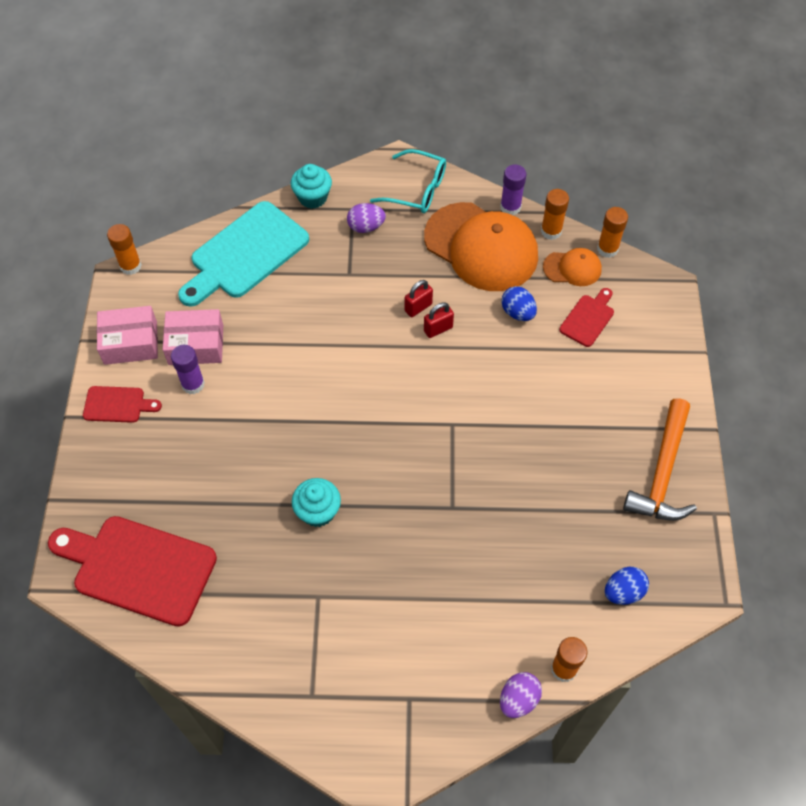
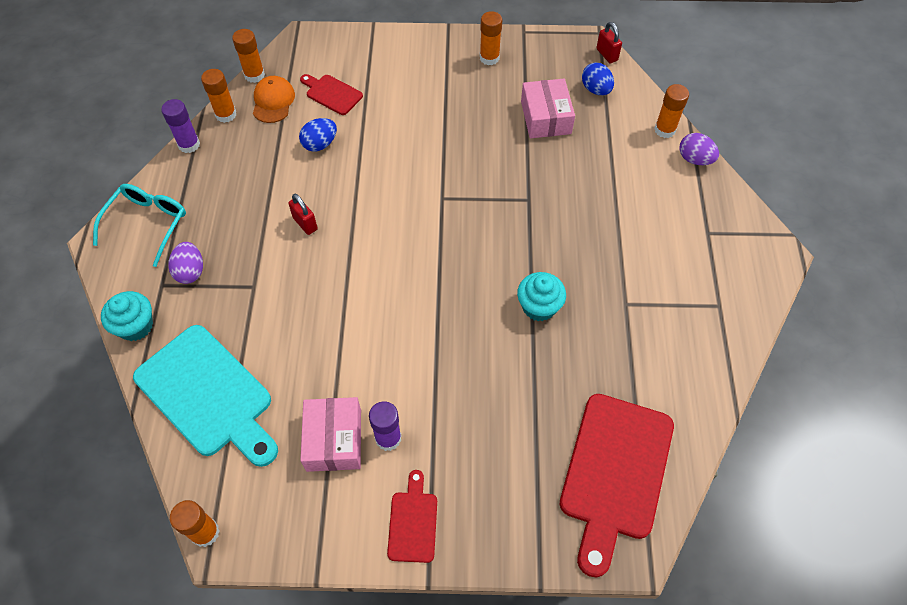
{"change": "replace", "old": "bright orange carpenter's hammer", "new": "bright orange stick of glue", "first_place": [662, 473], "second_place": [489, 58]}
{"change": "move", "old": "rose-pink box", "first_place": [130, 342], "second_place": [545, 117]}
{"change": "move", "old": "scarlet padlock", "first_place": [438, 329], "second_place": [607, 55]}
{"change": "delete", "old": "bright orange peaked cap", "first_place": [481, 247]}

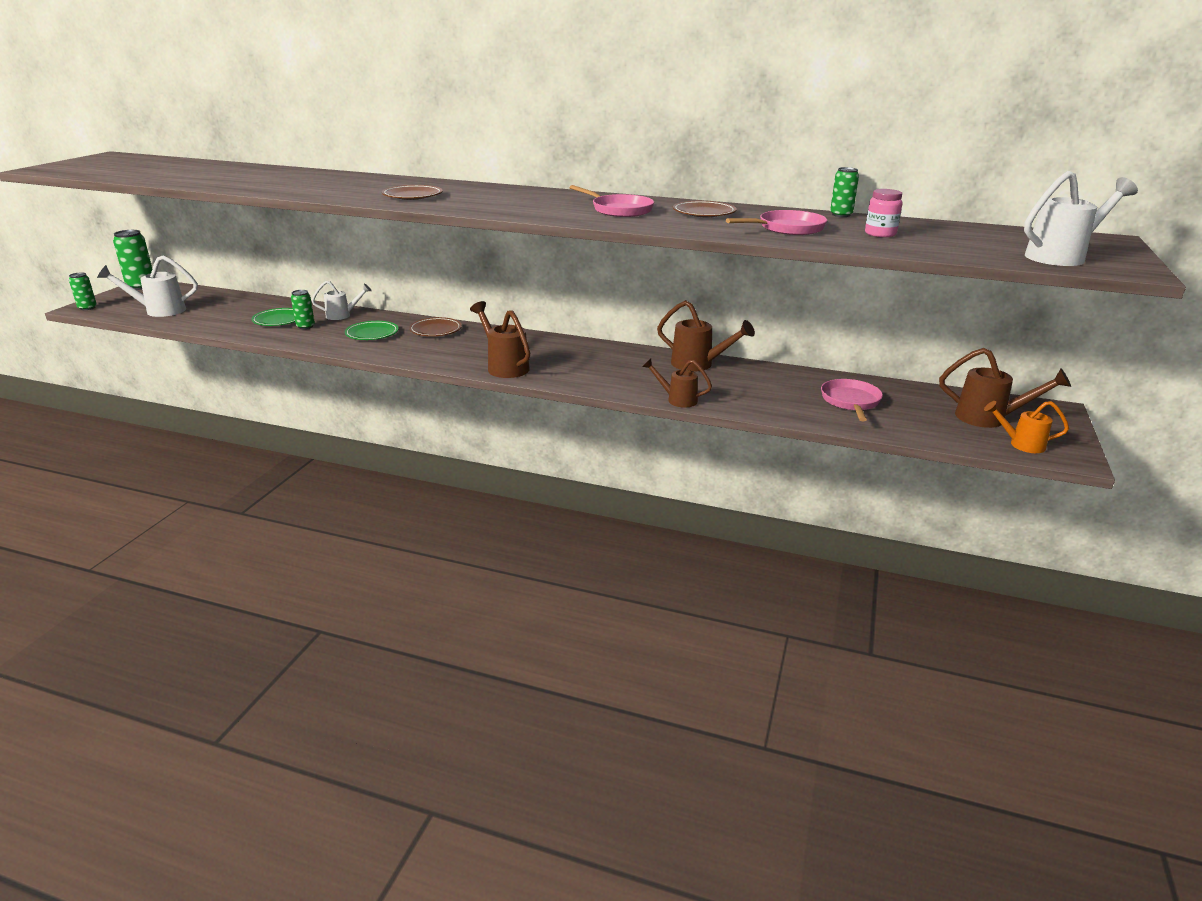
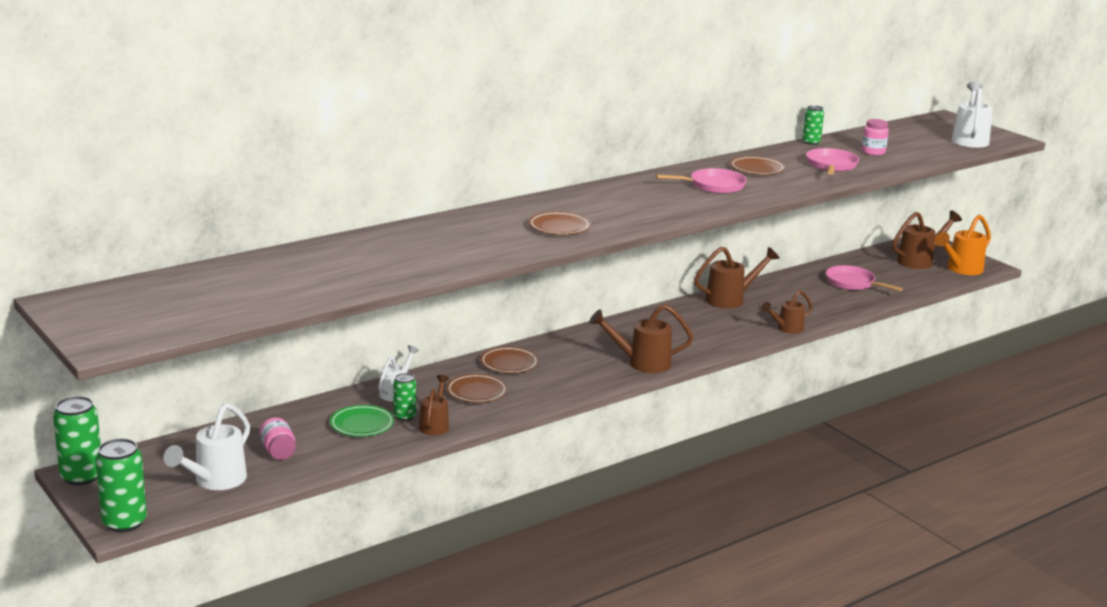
{"change": "resize", "old": "emerald soda can", "first_place": [87, 308], "second_place": [124, 523], "factor": 1.69}
{"change": "insert", "new": "rose-pink jam jar", "second_place": [278, 451]}
{"change": "insert", "new": "brown sprinkling can", "second_place": [435, 424]}
{"change": "recolor", "old": "emerald dinner plate", "new": "brown dinner plate", "first_place": [372, 334], "second_place": [476, 392]}
{"change": "resize", "old": "bright orange sprinkling can", "first_place": [1020, 444], "second_place": [960, 269], "factor": 1.53}

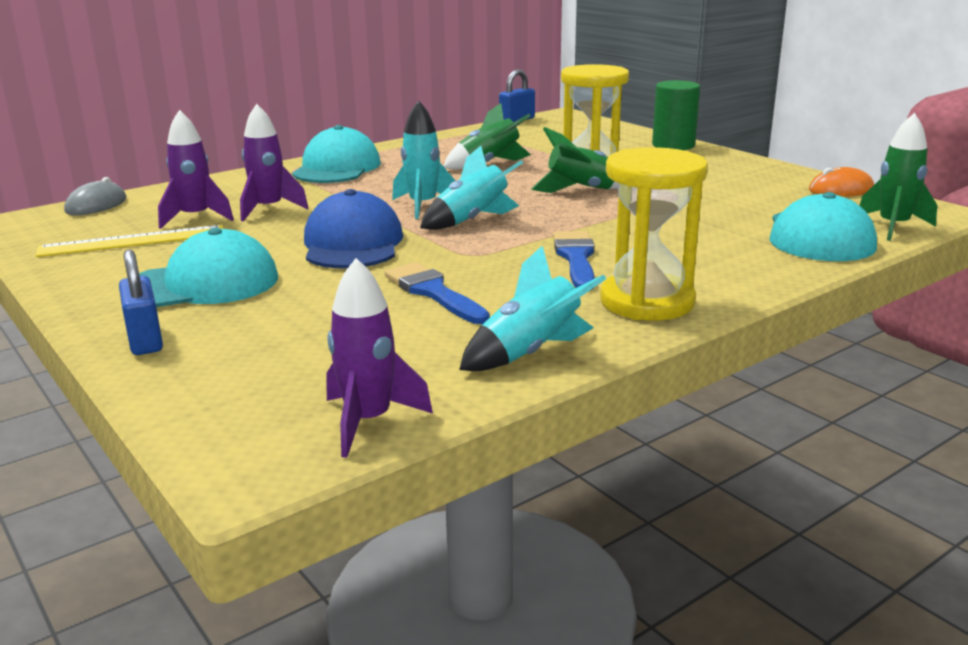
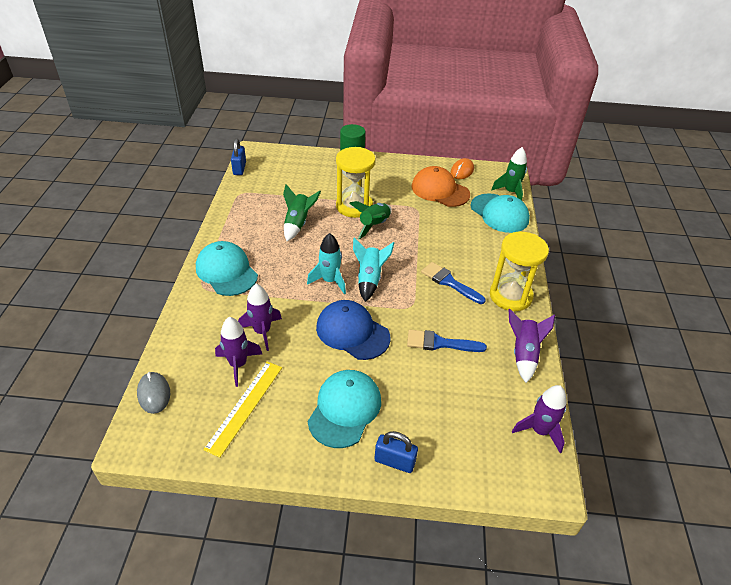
{"change": "insert", "new": "bright orange peaked cap", "second_place": [440, 190]}
{"change": "recolor", "old": "aqua toy rocket", "new": "purple toy rocket", "first_place": [531, 352], "second_place": [524, 354]}

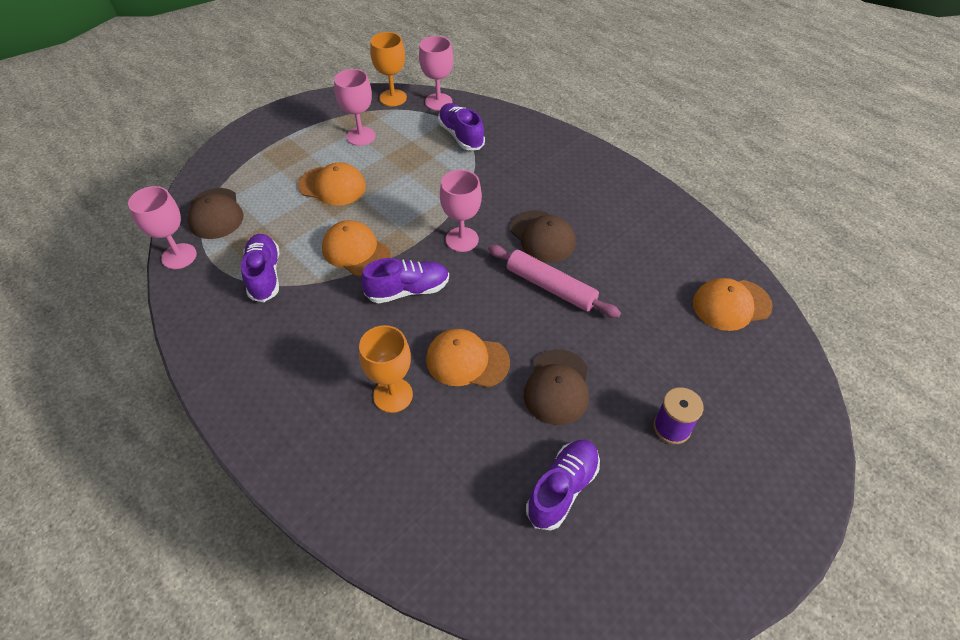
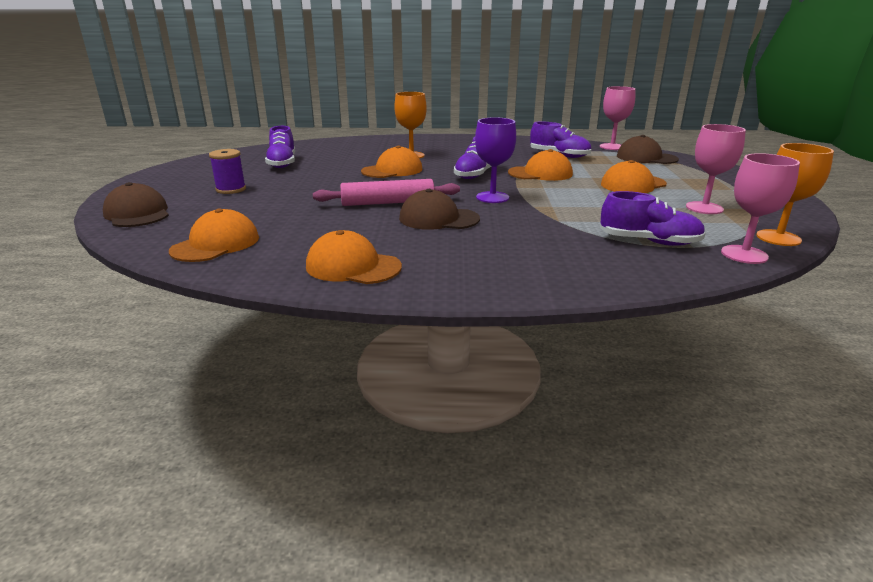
{"change": "move", "old": "brown peaked cap", "first_place": [557, 387], "second_place": [137, 214]}
{"change": "insert", "new": "bright orange peaked cap", "second_place": [353, 266]}
{"change": "recolor", "old": "rose-pink chalice", "new": "purple chalice", "first_place": [462, 239], "second_place": [492, 197]}

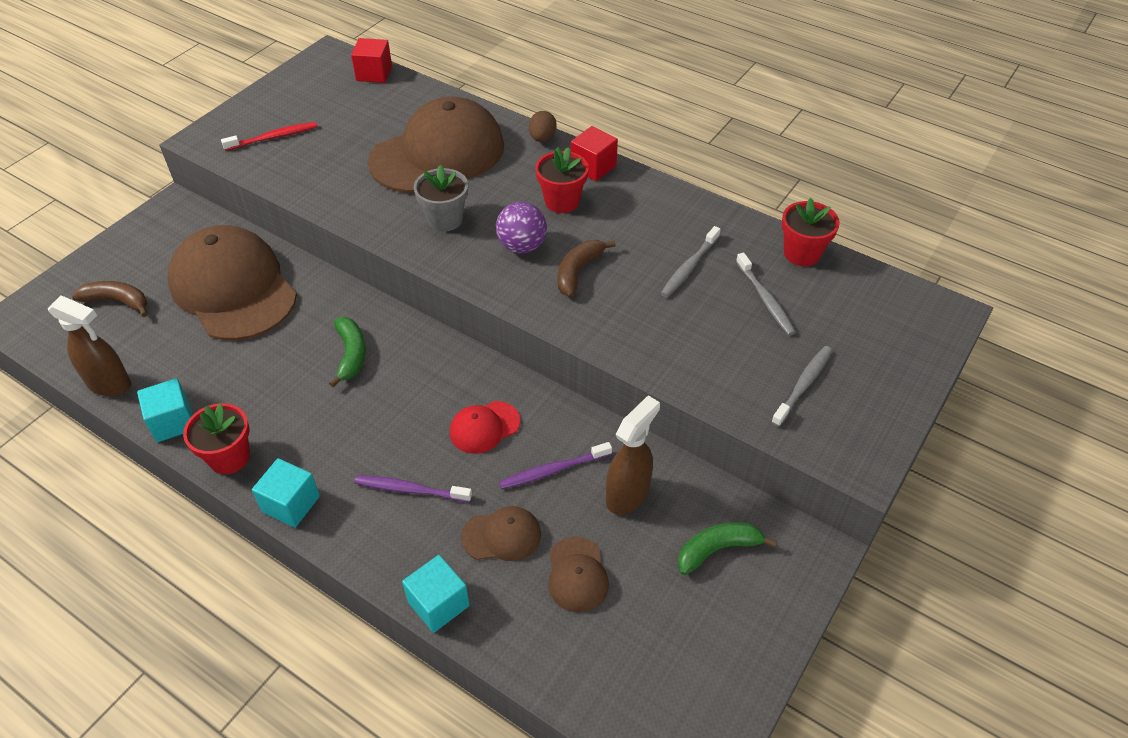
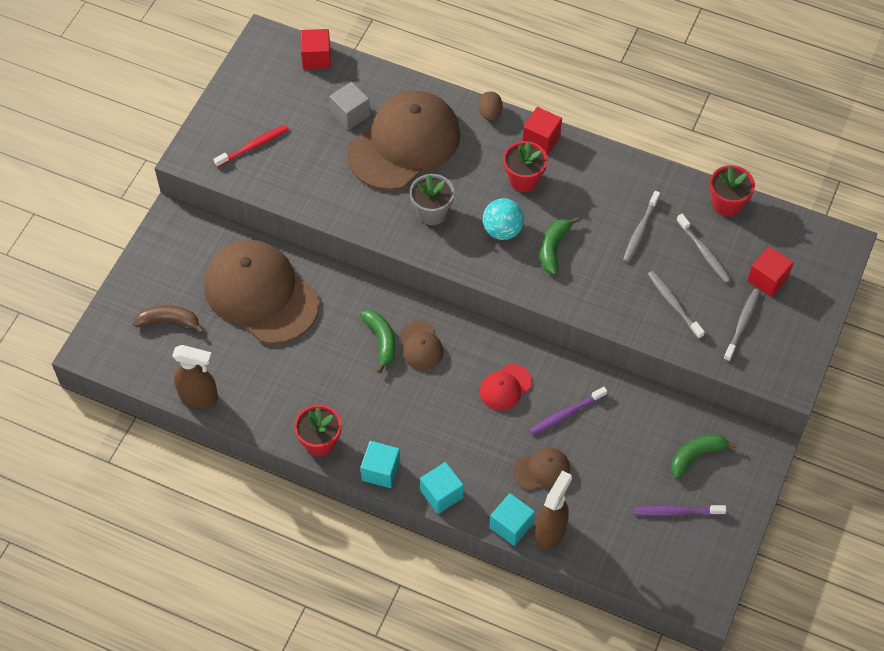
{"change": "insert", "new": "gray block", "second_place": [350, 114]}
{"change": "move", "old": "brown peaked cap", "first_place": [577, 574], "second_place": [421, 345]}
{"change": "move", "old": "aqua block", "first_place": [173, 422], "second_place": [441, 494]}
{"change": "recolor", "old": "purple sphere", "new": "aqua sphere", "first_place": [522, 246], "second_place": [502, 230]}
{"change": "move", "old": "brown sprayer", "first_place": [628, 494], "second_place": [550, 531]}
{"change": "recolor", "old": "brown banana", "new": "emerald banana", "first_place": [578, 271], "second_place": [554, 248]}
{"change": "move", "old": "purple dental brush", "first_place": [410, 490], "second_place": [676, 512]}
{"change": "insert", "new": "gray dental brush", "second_place": [673, 304]}
{"change": "insert", "new": "scarlet block", "second_place": [767, 279]}

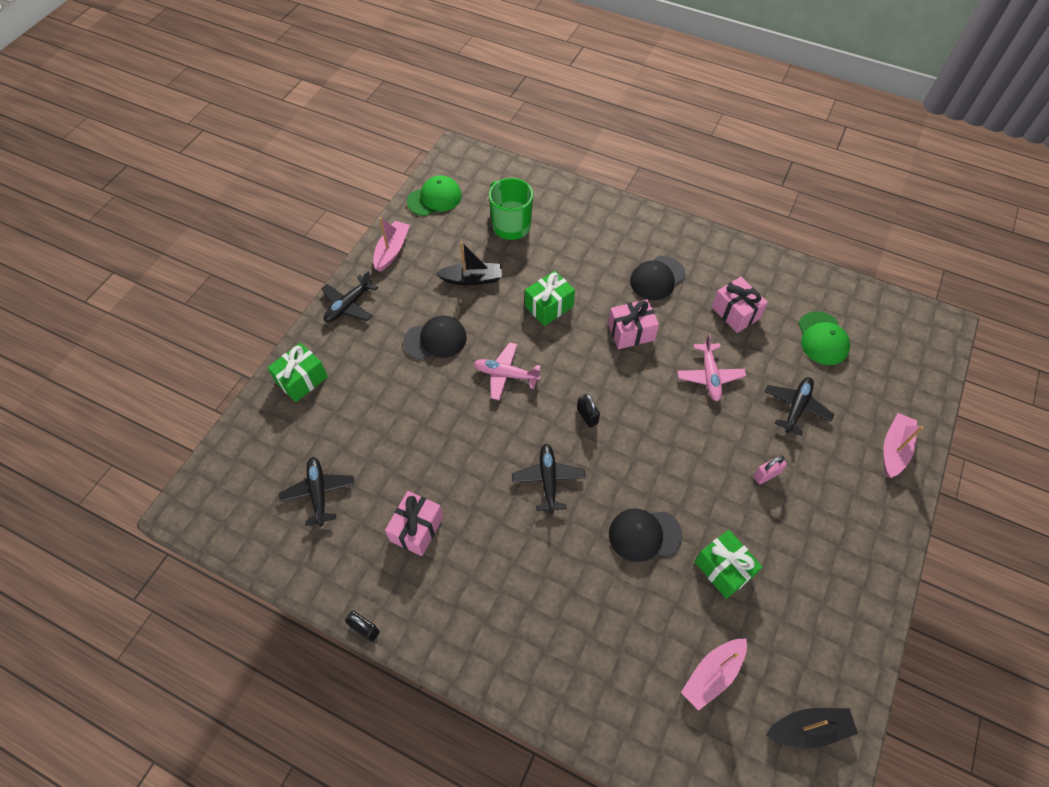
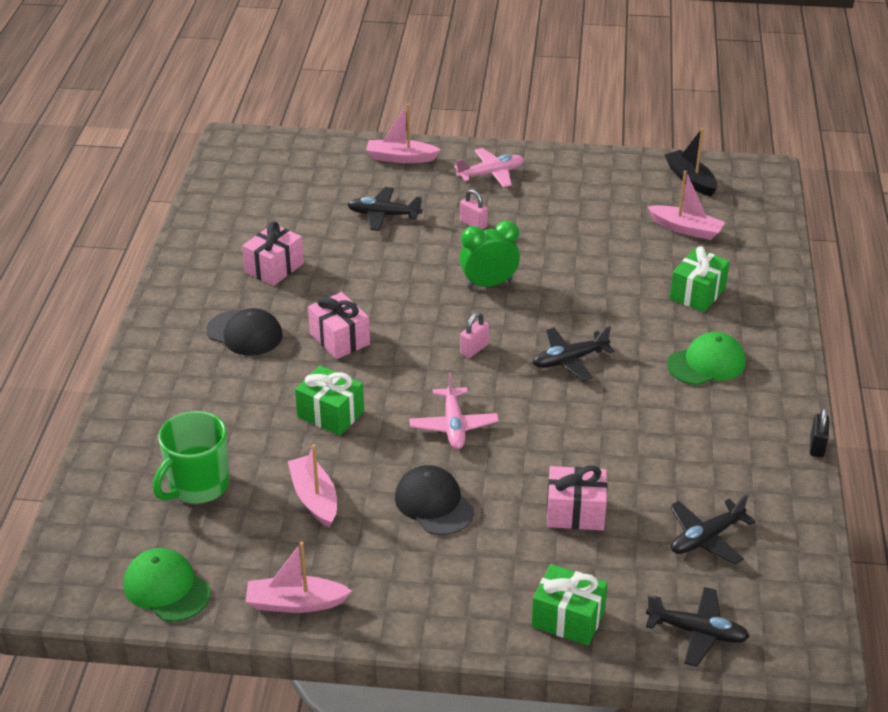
{"change": "recolor", "old": "black sailboat", "new": "rose-pink sailboat", "first_place": [472, 279], "second_place": [314, 498]}
{"change": "move", "old": "rose-pink plane", "first_place": [709, 376], "second_place": [491, 174]}
{"change": "insert", "new": "emerald clock", "second_place": [489, 284]}
{"change": "recolor", "old": "black padlock", "new": "rose-pink padlock", "first_place": [587, 416], "second_place": [474, 349]}
{"change": "move", "old": "rose-pink wrapped gift", "first_place": [417, 529], "second_place": [575, 512]}
{"change": "move", "old": "black plane", "first_place": [348, 305], "second_place": [697, 632]}
{"change": "move", "old": "emerald peaked cap", "first_place": [822, 338], "second_place": [706, 363]}
{"change": "move", "old": "emerald wrapped gift", "first_place": [723, 569], "second_place": [697, 293]}
{"change": "delete", "old": "black peaked cap", "first_place": [644, 535]}

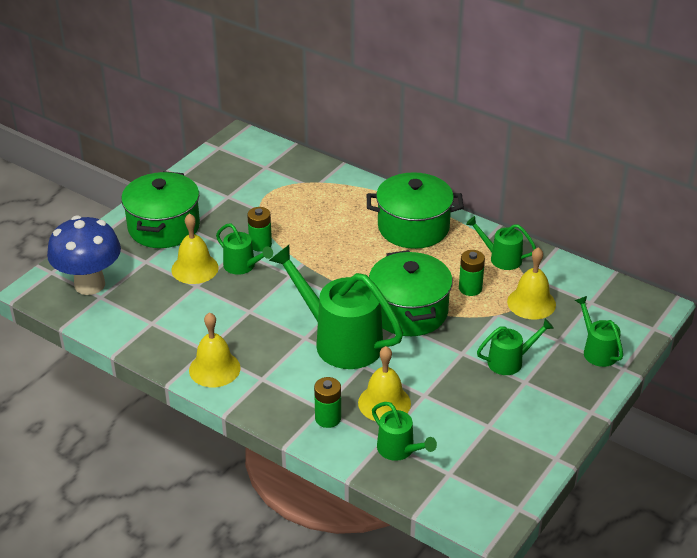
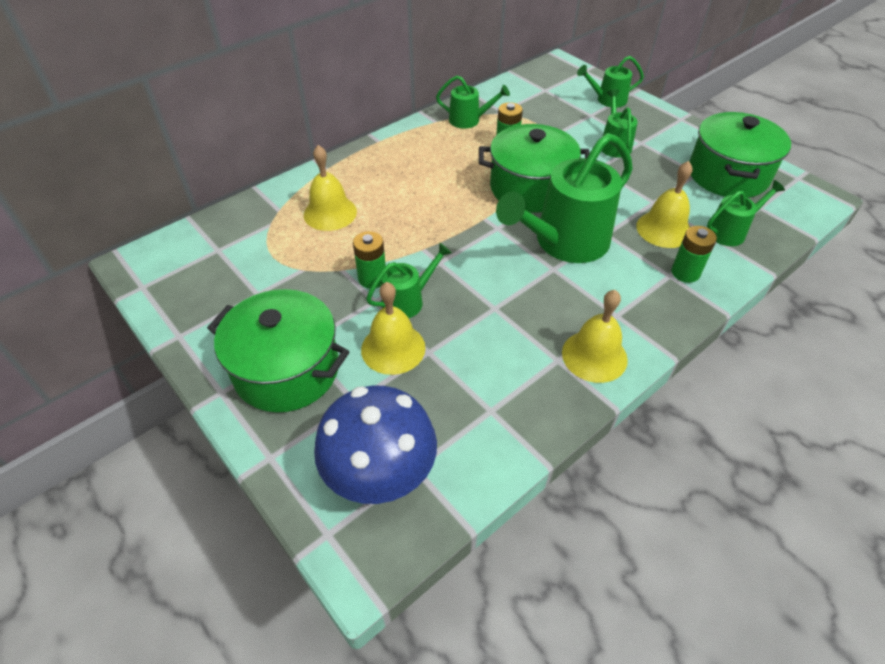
{"change": "move", "old": "bright yellow school bell", "first_place": [531, 303], "second_place": [330, 213]}
{"change": "rotate", "old": "emerald sprinkling can", "first_place": [501, 258], "second_place": [469, 120], "degrees": -120}
{"change": "move", "old": "emerald cooking pot", "first_place": [413, 227], "second_place": [728, 175]}

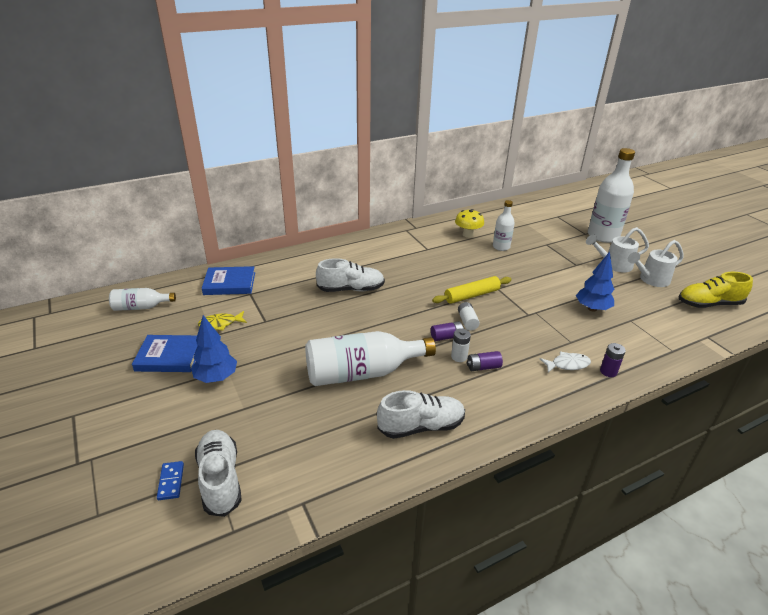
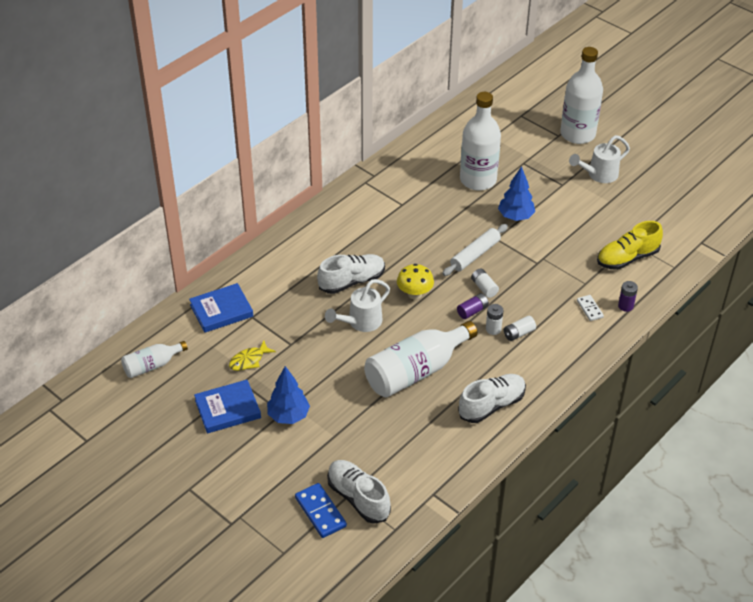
{"change": "resize", "old": "royal blue domino tile", "first_place": [171, 481], "second_place": [320, 512], "factor": 1.63}
{"change": "move", "old": "snow-white sprinkling can", "first_place": [650, 280], "second_place": [361, 322]}
{"change": "move", "old": "bright yellow toadstool", "first_place": [468, 235], "second_place": [414, 294]}
{"change": "recolor", "old": "bright yellow dough roller", "new": "snow-white dough roller", "first_place": [472, 295], "second_place": [475, 255]}
{"change": "resize", "old": "snow-white bottle", "first_place": [501, 247], "second_place": [478, 180], "factor": 1.85}
{"change": "move", "old": "royal blue toy tree", "first_place": [592, 308], "second_place": [515, 217]}
{"change": "recolor", "old": "purple battery", "new": "snow-white battery", "first_place": [483, 367], "second_place": [518, 333]}
{"change": "replace", "old": "snow-white fish figure", "new": "snow-white domino tile", "first_place": [567, 364], "second_place": [589, 309]}
{"change": "move", "old": "bright yellow lace-up shoe", "first_place": [709, 304], "second_place": [627, 258]}

